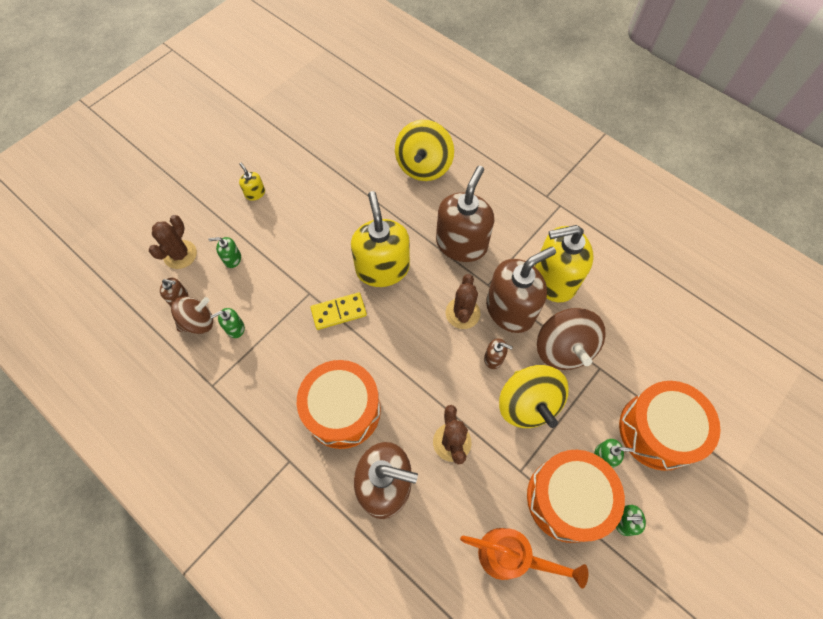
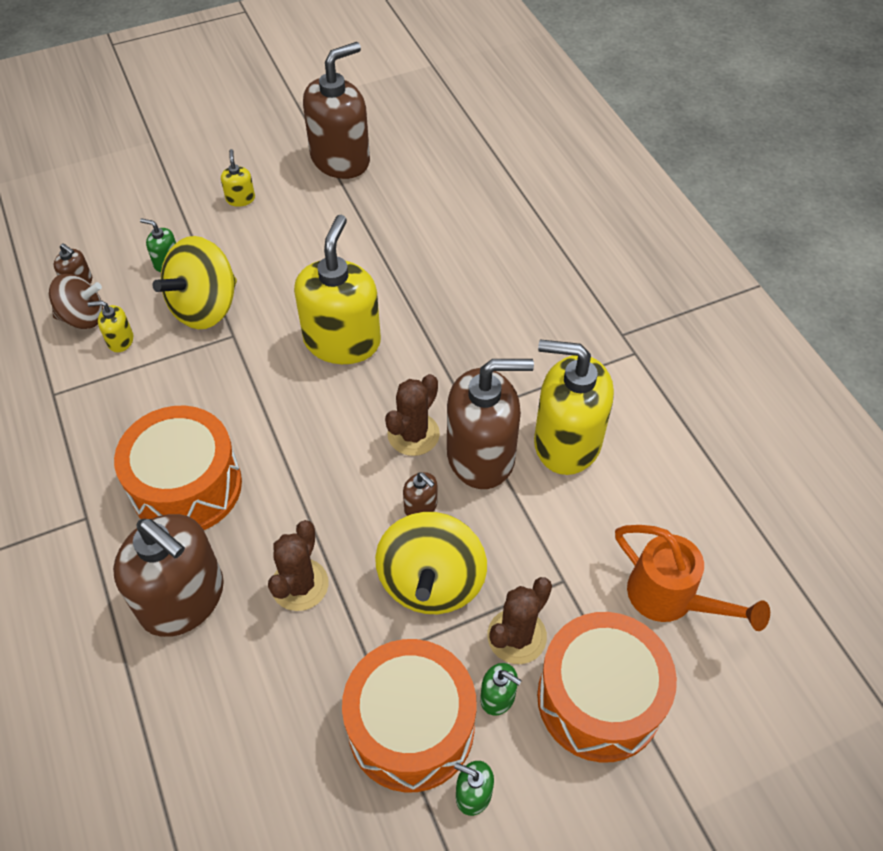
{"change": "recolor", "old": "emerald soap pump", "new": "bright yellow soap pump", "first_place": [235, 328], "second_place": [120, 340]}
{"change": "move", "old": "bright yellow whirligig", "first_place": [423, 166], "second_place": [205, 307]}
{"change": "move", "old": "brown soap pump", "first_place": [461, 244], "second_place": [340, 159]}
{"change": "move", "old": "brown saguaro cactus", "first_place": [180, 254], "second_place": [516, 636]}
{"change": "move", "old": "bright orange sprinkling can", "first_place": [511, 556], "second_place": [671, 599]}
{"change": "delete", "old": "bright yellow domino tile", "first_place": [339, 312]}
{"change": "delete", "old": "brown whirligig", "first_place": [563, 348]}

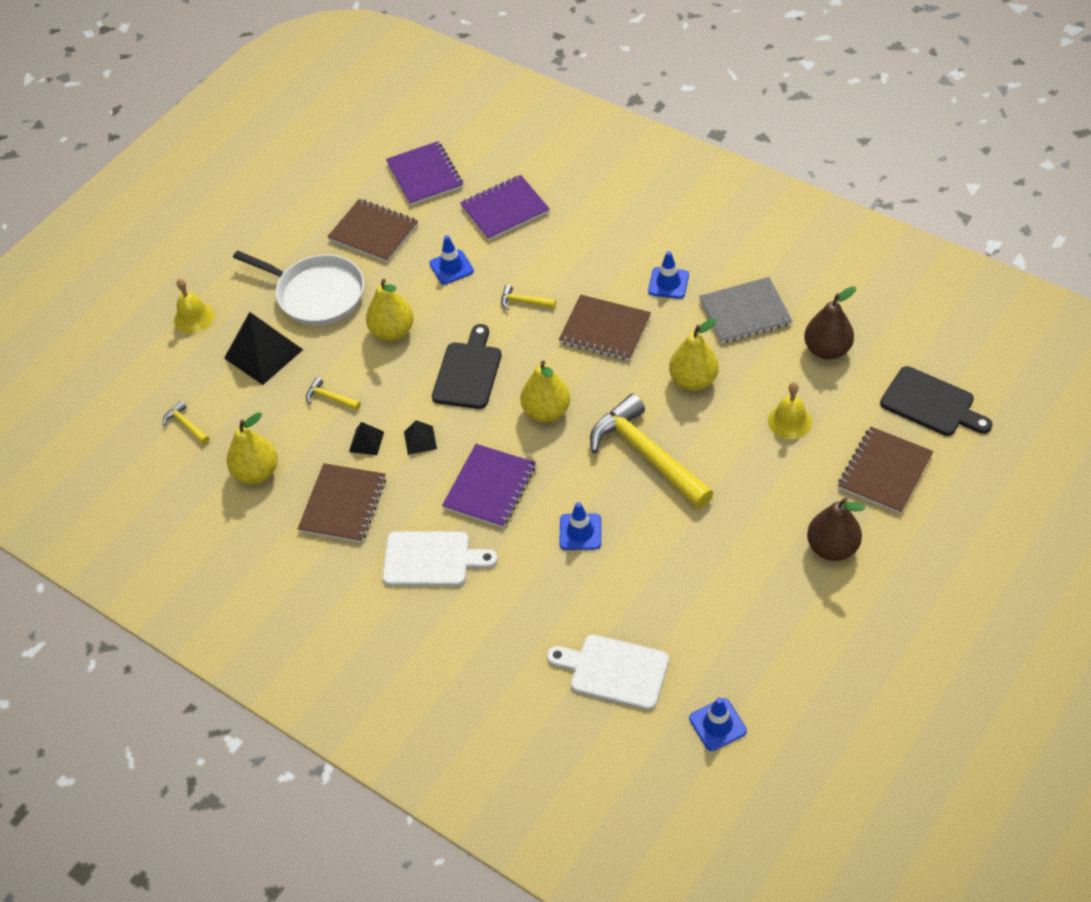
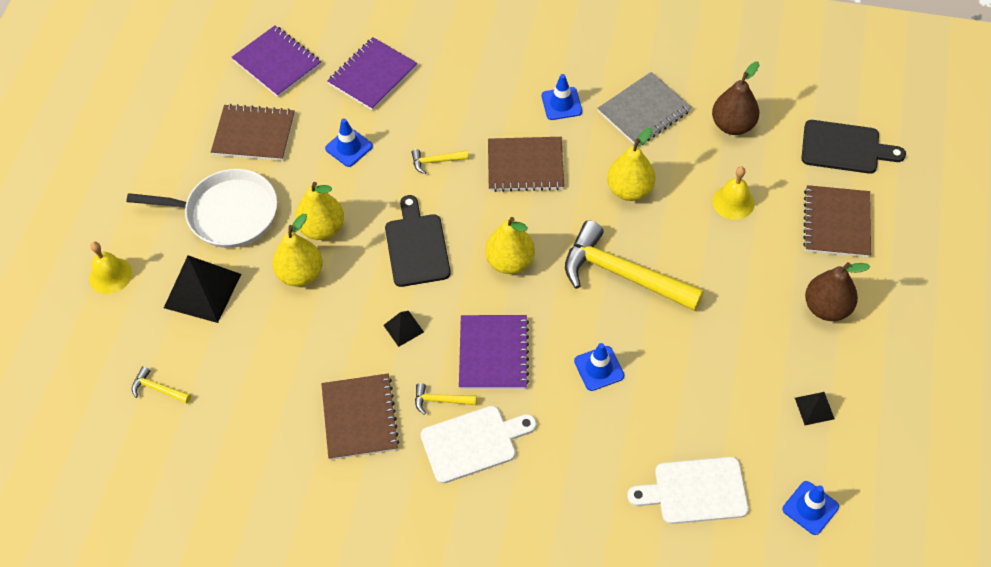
{"change": "move", "old": "bright yellow pear", "first_place": [256, 472], "second_place": [300, 274]}
{"change": "move", "old": "bright yellow carpenter's hammer", "first_place": [330, 398], "second_place": [440, 400]}
{"change": "move", "old": "black pyramid", "first_place": [366, 441], "second_place": [814, 408]}

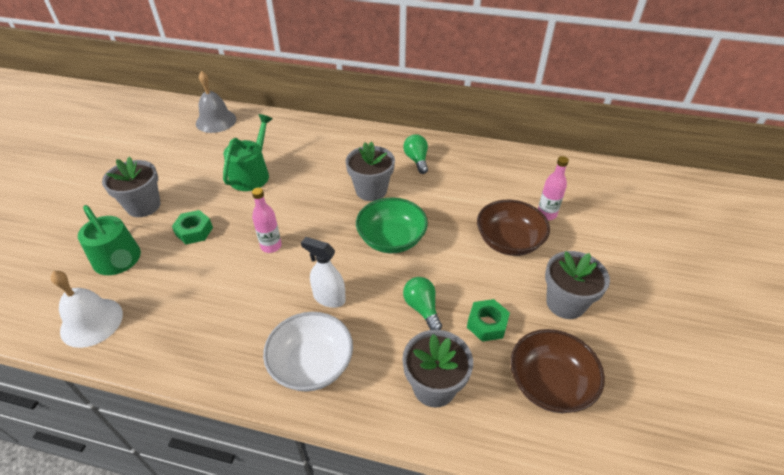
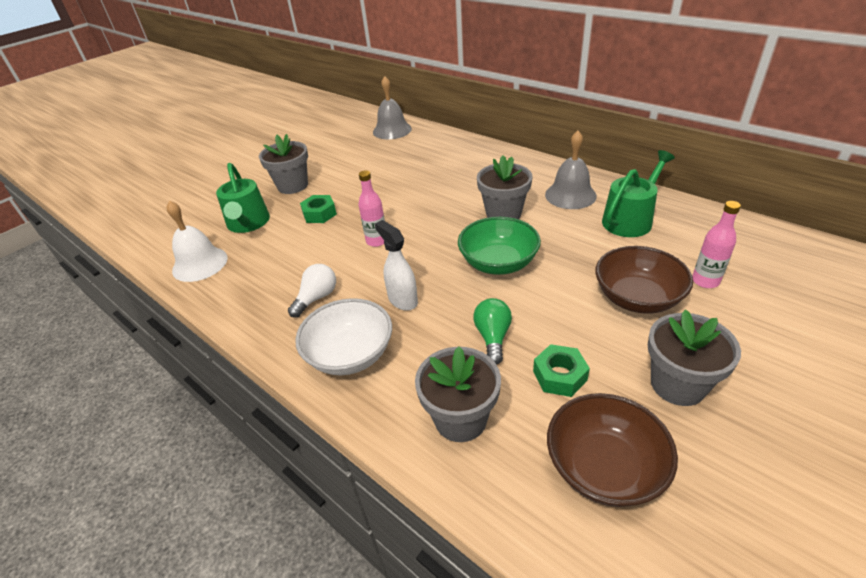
{"change": "insert", "new": "snow-white light bulb", "second_place": [316, 298]}
{"change": "replace", "old": "emerald light bulb", "new": "gray school bell", "first_place": [416, 160], "second_place": [570, 195]}
{"change": "move", "old": "emerald sprinkling can", "first_place": [252, 174], "second_place": [630, 219]}

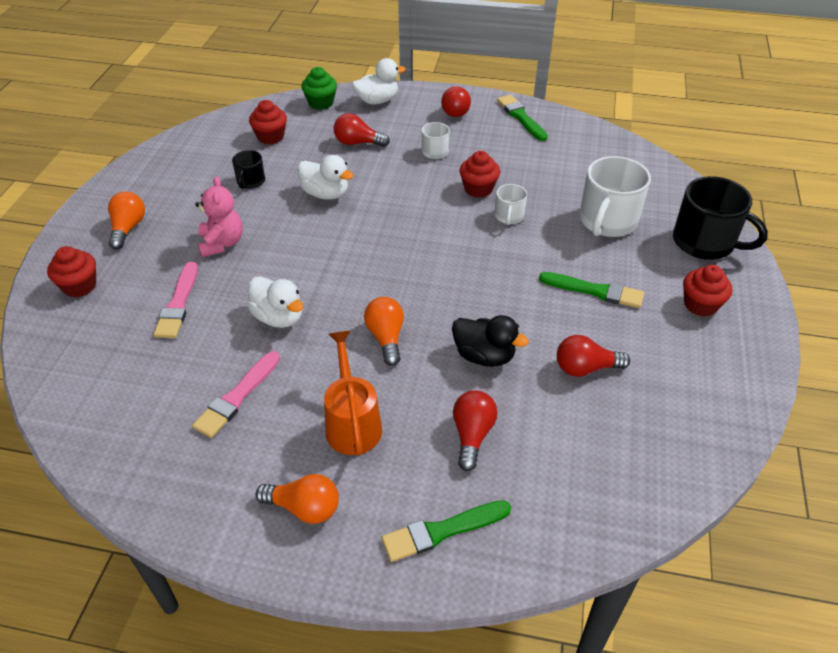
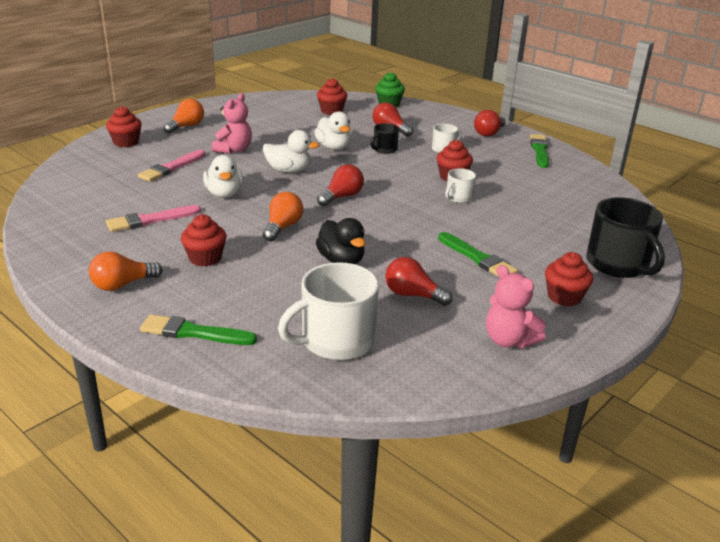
{"change": "rotate", "old": "bright orange light bulb", "first_place": [304, 508], "second_place": [122, 284], "degrees": 105}
{"change": "replace", "old": "bright orange sprinkling can", "new": "scarlet fairy cake", "first_place": [352, 422], "second_place": [205, 258]}
{"change": "move", "old": "snow-white toy duck", "first_place": [377, 101], "second_place": [288, 170]}
{"change": "move", "old": "snow-white tea mug", "first_place": [607, 221], "second_place": [336, 340]}
{"change": "move", "old": "scarlet light bulb", "first_place": [472, 435], "second_place": [342, 197]}
{"change": "move", "old": "black tea mug", "first_place": [250, 181], "second_place": [384, 149]}
{"change": "insert", "new": "rose-pink teddy", "second_place": [509, 340]}

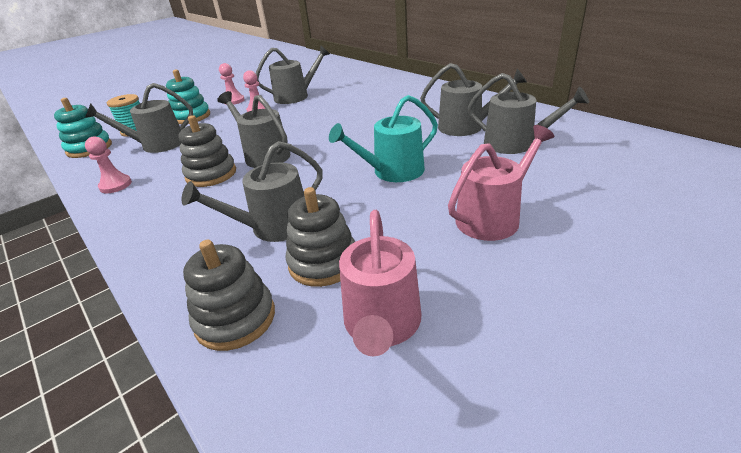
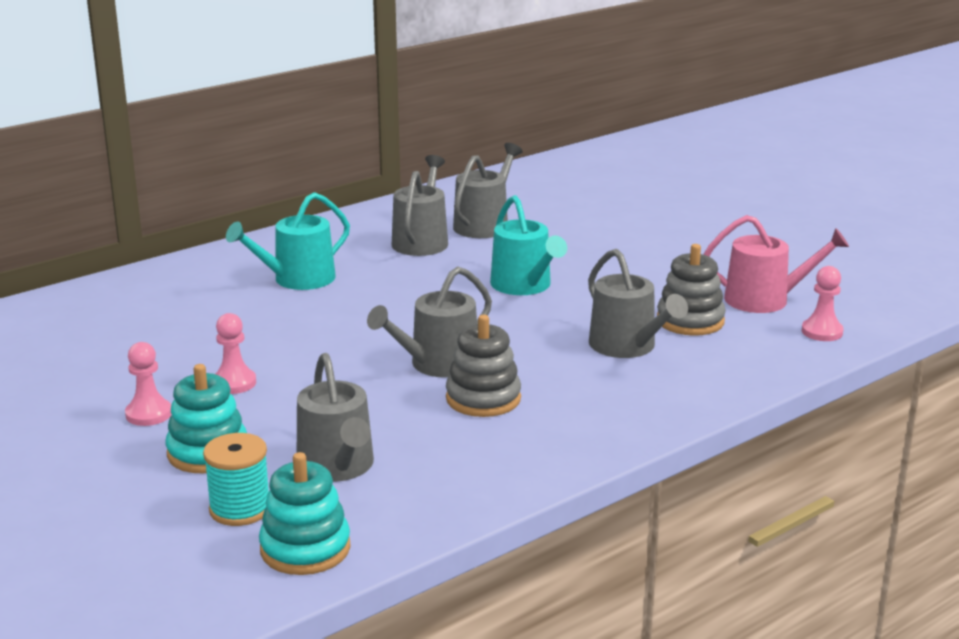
{"change": "insert", "new": "aqua sprinkling can", "second_place": [297, 279]}
{"change": "move", "old": "rose-pink pawn", "first_place": [115, 185], "second_place": [822, 332]}
{"change": "delete", "old": "gray ring stacker", "first_place": [235, 319]}
{"change": "delete", "old": "gray sprinkling can", "first_place": [295, 96]}
{"change": "delete", "old": "rose-pink sprinkling can", "first_place": [492, 217]}

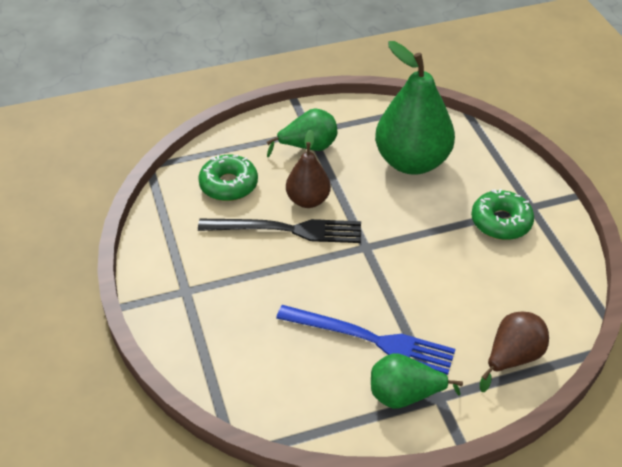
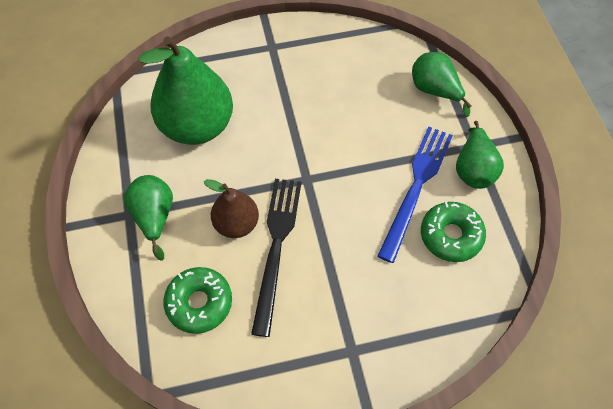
{"change": "recolor", "old": "brown pear", "new": "emerald pear", "first_place": [512, 358], "second_place": [435, 91]}
{"change": "move", "old": "emerald glazed donut", "first_place": [501, 222], "second_place": [451, 235]}

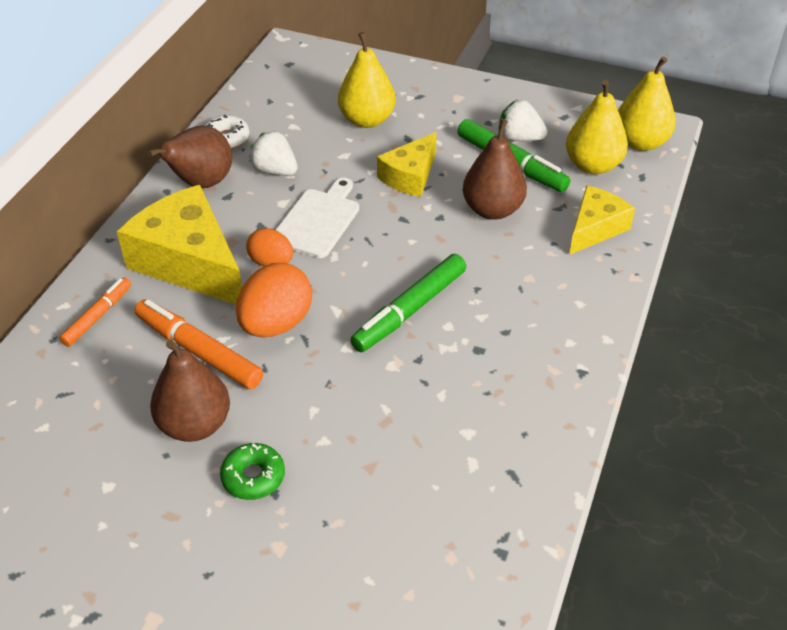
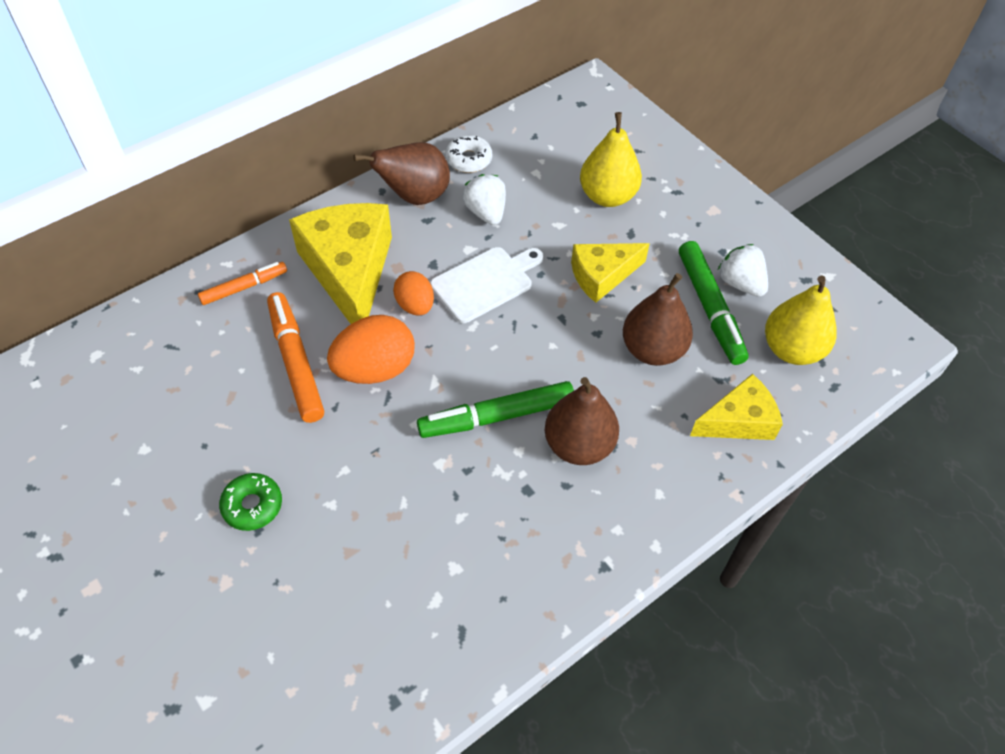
{"change": "move", "old": "brown pear", "first_place": [195, 425], "second_place": [578, 445]}
{"change": "delete", "old": "bright yellow pear", "first_place": [640, 142]}

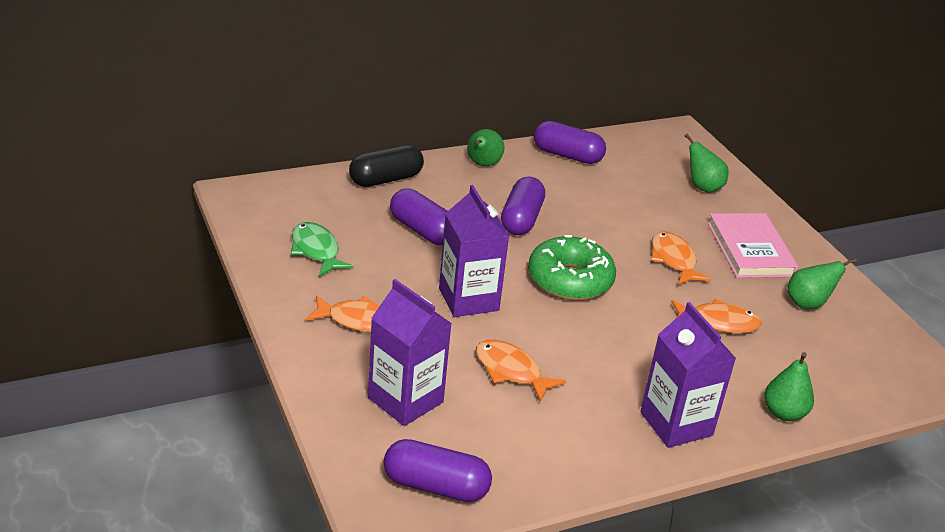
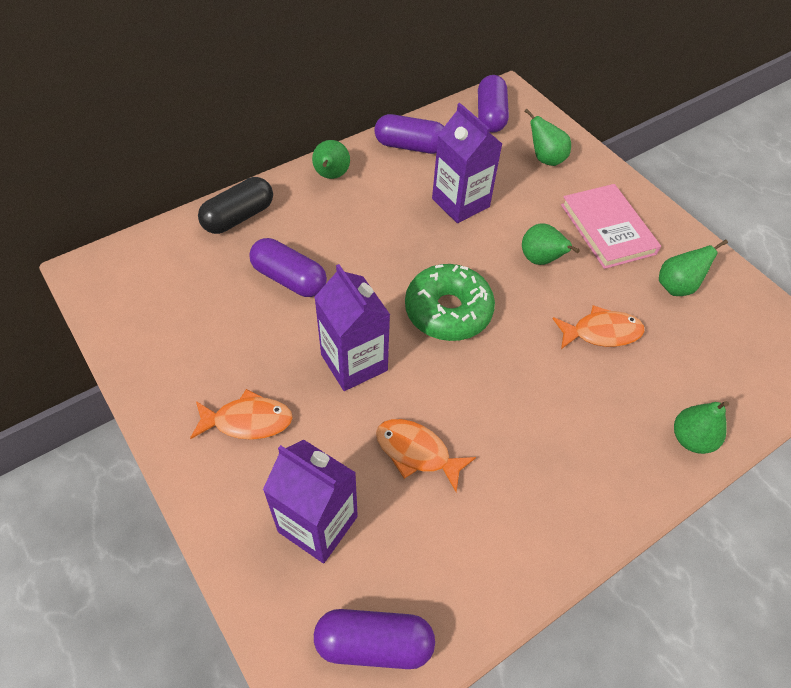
{"change": "move", "old": "purple carton", "first_place": [676, 424], "second_place": [460, 203]}
{"change": "move", "old": "purple pill shape", "first_place": [521, 219], "second_place": [490, 115]}
{"change": "replace", "old": "bright orange fish figure", "new": "emerald pear", "first_place": [674, 260], "second_place": [540, 260]}
{"change": "delete", "old": "emerald fish figure", "first_place": [316, 251]}

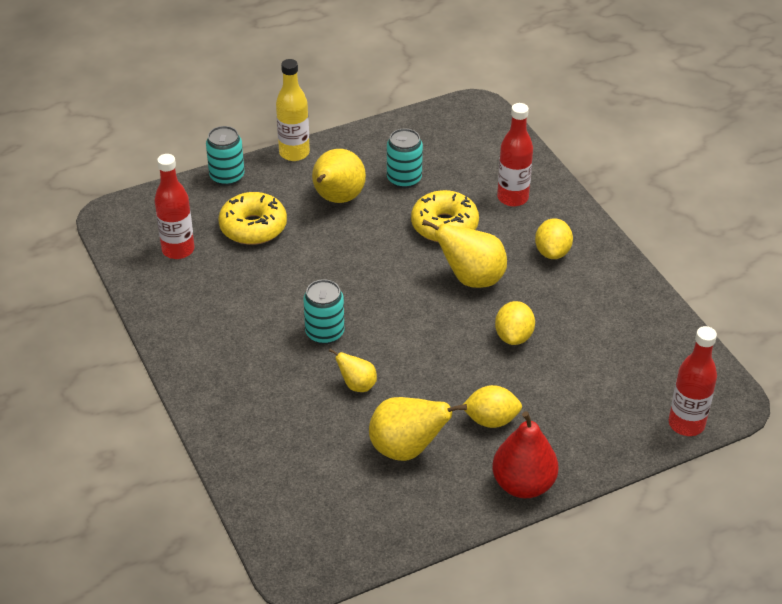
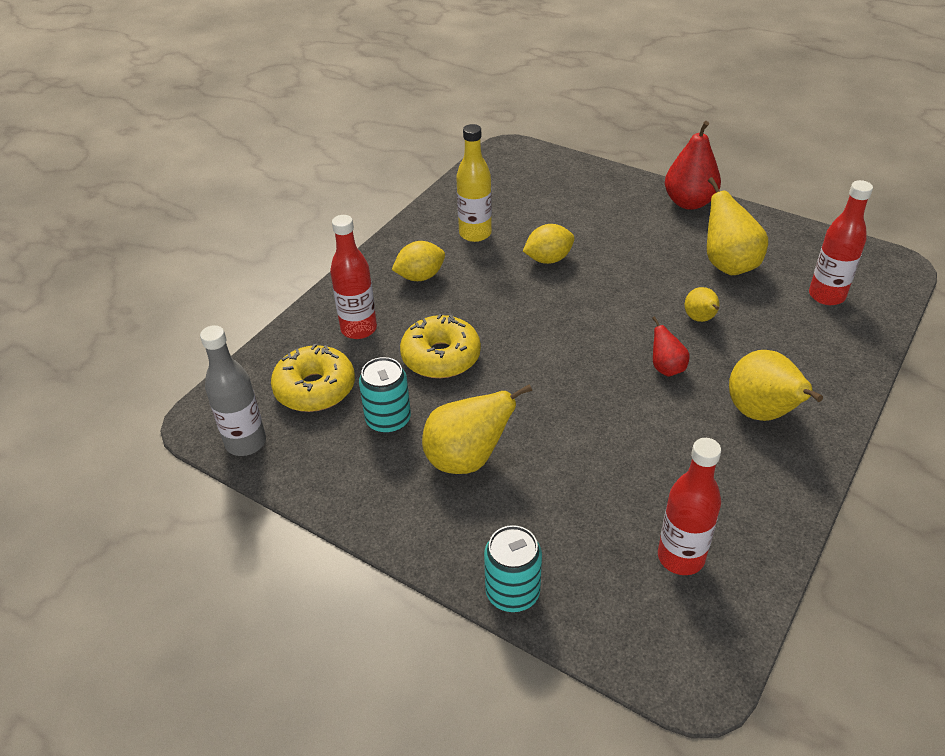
{"change": "insert", "new": "gray bottle", "second_place": [246, 442]}
{"change": "move", "old": "bright yellow glazed donut", "first_place": [253, 227], "second_place": [315, 388]}
{"change": "move", "old": "bright yellow bottle", "first_place": [294, 153], "second_place": [475, 234]}
{"change": "replace", "old": "aqua soda can", "new": "scarlet pear", "first_place": [324, 333], "second_place": [666, 368]}
{"change": "move", "old": "bright yellow pear", "first_place": [471, 278], "second_place": [762, 413]}
{"change": "move", "old": "scarlet bottle", "first_place": [686, 424], "second_place": [826, 296]}
{"change": "delete", "old": "bright yellow citrus fruit", "first_place": [491, 420]}

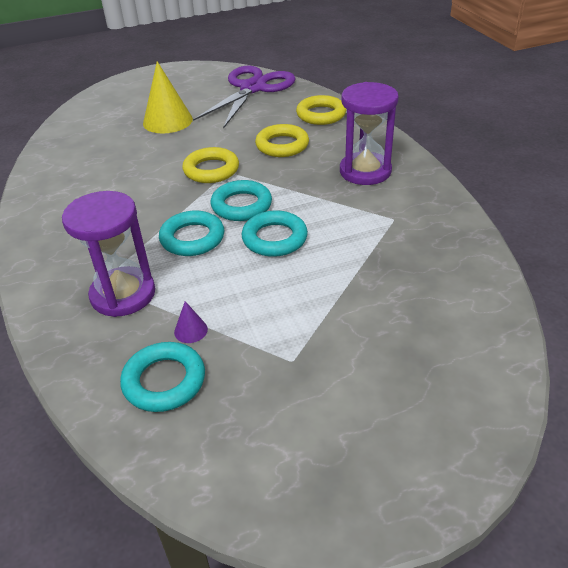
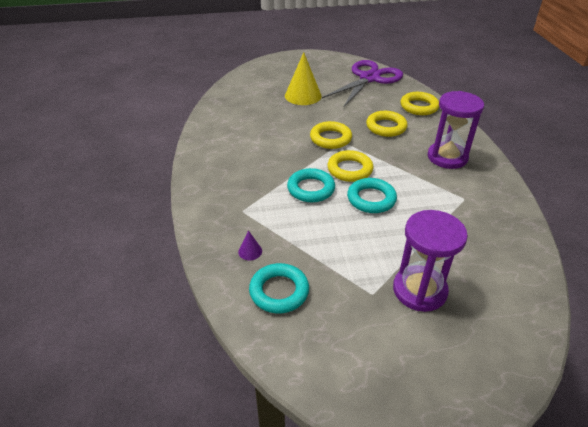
{"change": "move", "old": "purple cone shape", "first_place": [191, 330], "second_place": [250, 251]}
{"change": "recolor", "old": "aqua torus", "new": "bright yellow torus", "first_place": [241, 205], "second_place": [350, 169]}
{"change": "move", "old": "purple sand timer", "first_place": [123, 294], "second_place": [419, 290]}

